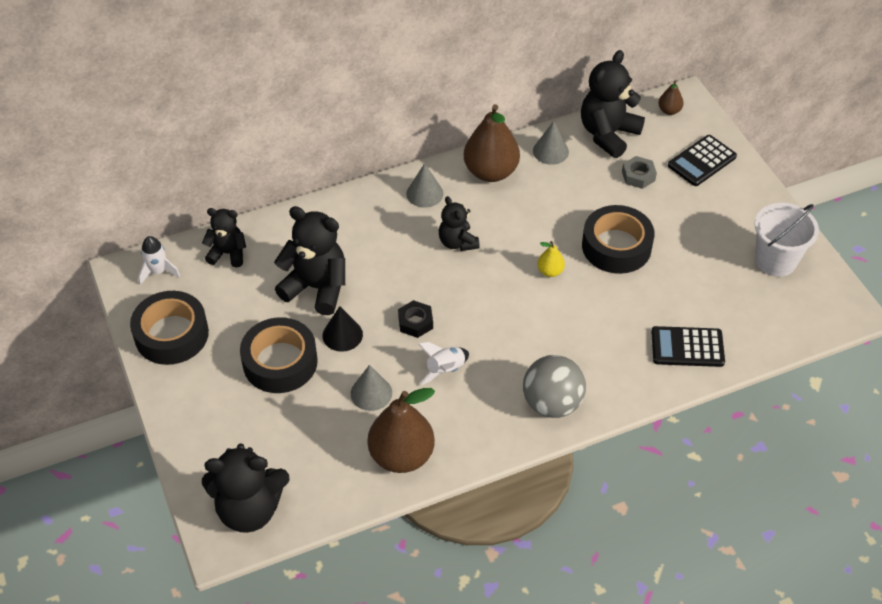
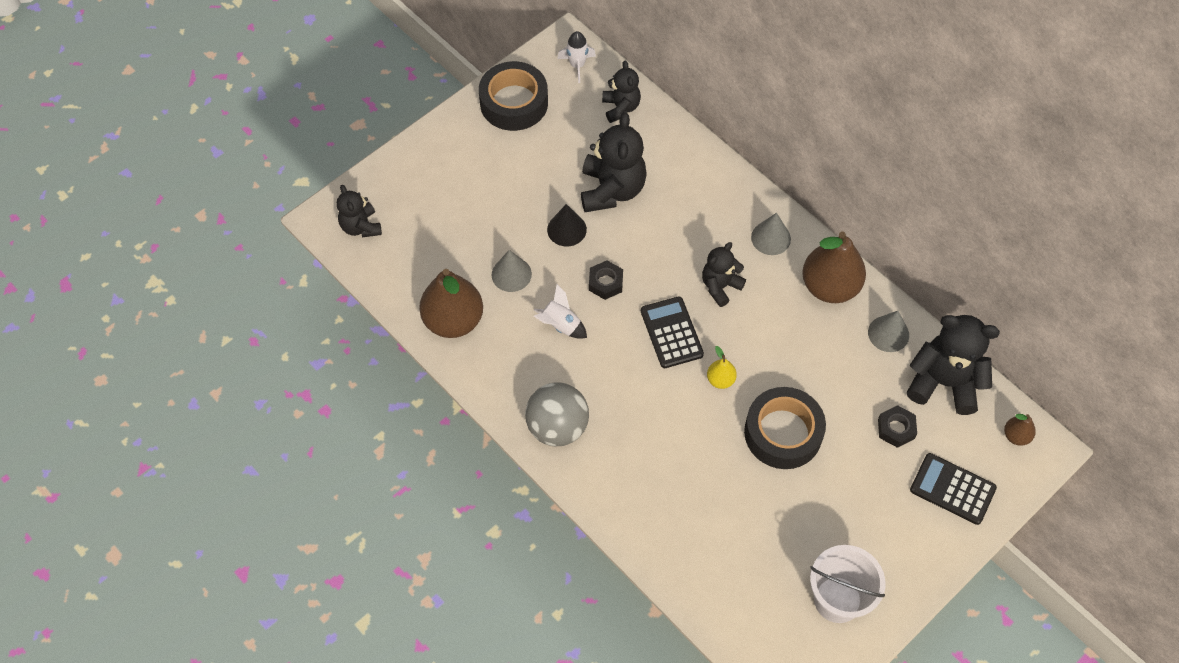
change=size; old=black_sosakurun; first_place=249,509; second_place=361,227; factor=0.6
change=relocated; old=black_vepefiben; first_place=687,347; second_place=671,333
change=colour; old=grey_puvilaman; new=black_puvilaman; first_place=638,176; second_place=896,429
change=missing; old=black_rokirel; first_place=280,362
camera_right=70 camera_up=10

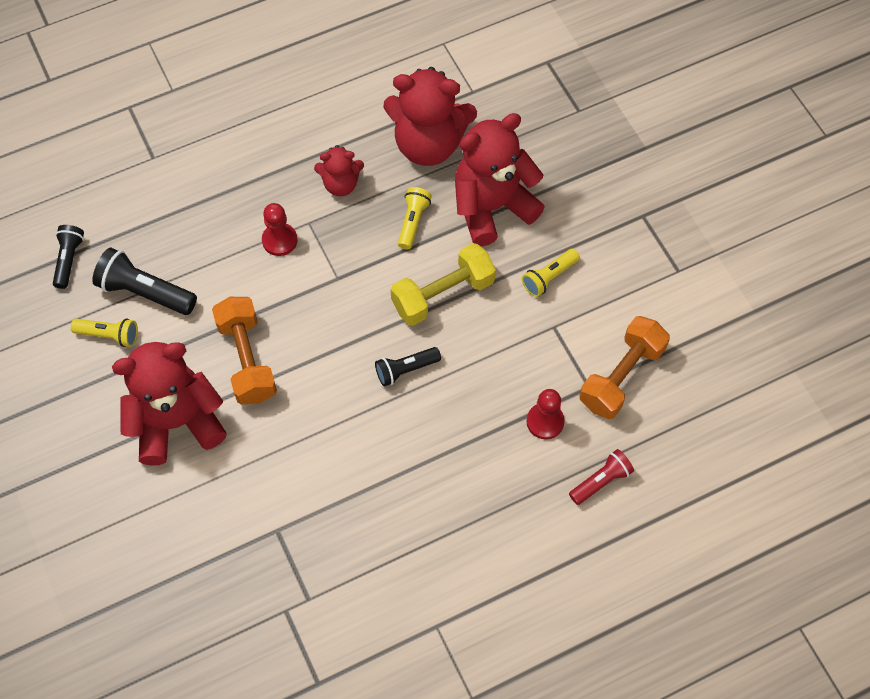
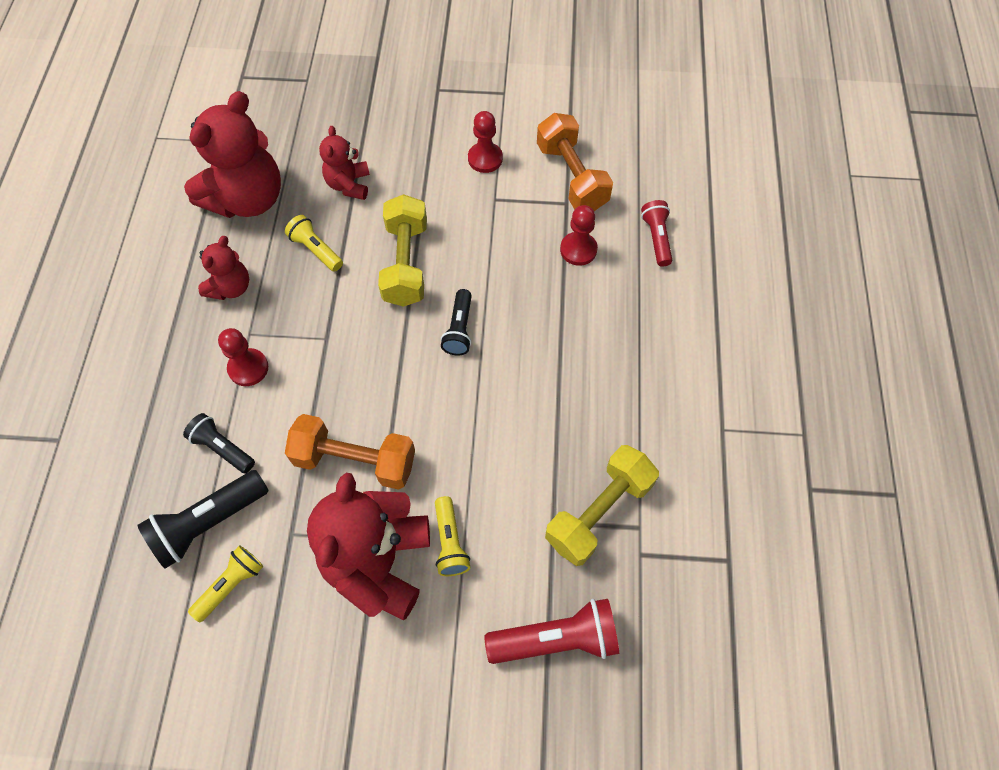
change=relocated; old=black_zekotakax; first_place=69,260; second_place=222,448
change=size; old=red_sosakurun; first_place=492,207; second_place=349,185; factor=0.53
change=relocated; old=yellow_zekotakax; first_place=549,277; second_place=450,542
change=appeared; new=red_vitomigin; second_place=485,159
change=appeared; new=red_zekotakax; second_place=556,639
change=appeared; new=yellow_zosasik; second_place=599,512
camera_right=-60 camera_up=0

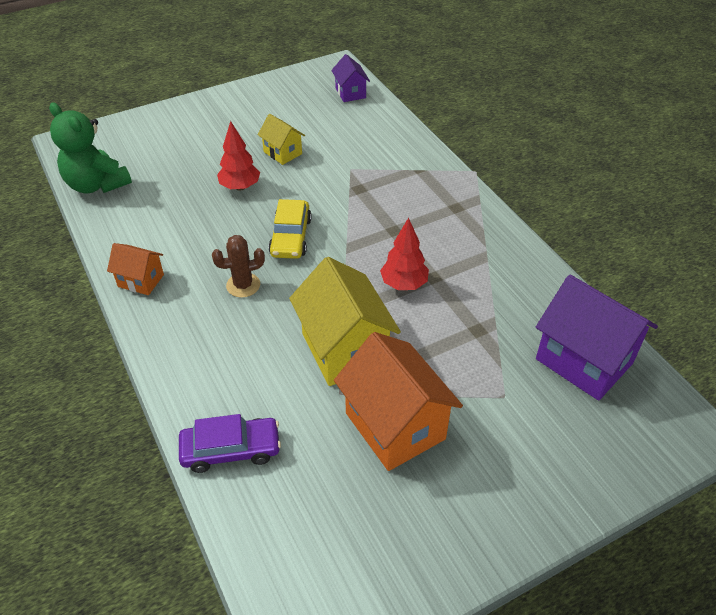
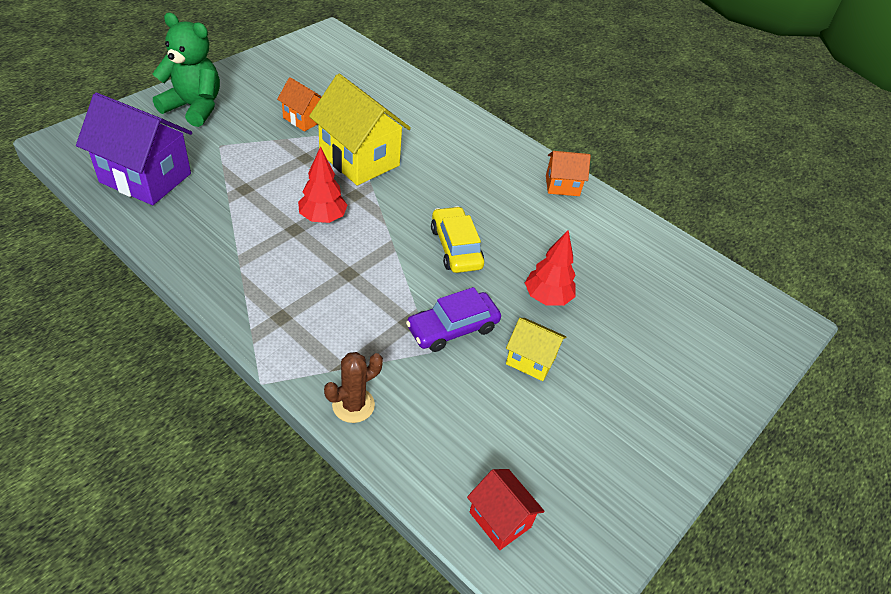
change=relocated; old=green_sosakurun; first_place=97,184; second_place=194,107
change=size; old=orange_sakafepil; first_place=395,426; second_place=303,119; factor=0.53
change=relocated; old=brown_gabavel; first_place=243,285; second_place=353,405
change=relocated; old=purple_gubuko; first_place=231,450; second_place=452,328
change=colour; old=purple_sakafepil; new=red_sakafepil; first_place=350,93; second_place=500,519
camera_right=155 camera_up=0

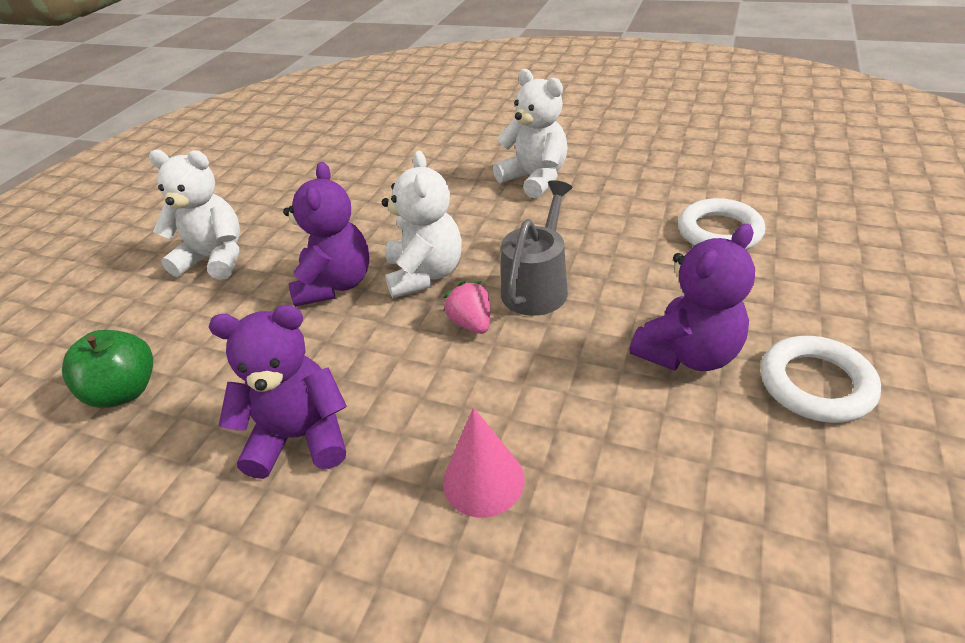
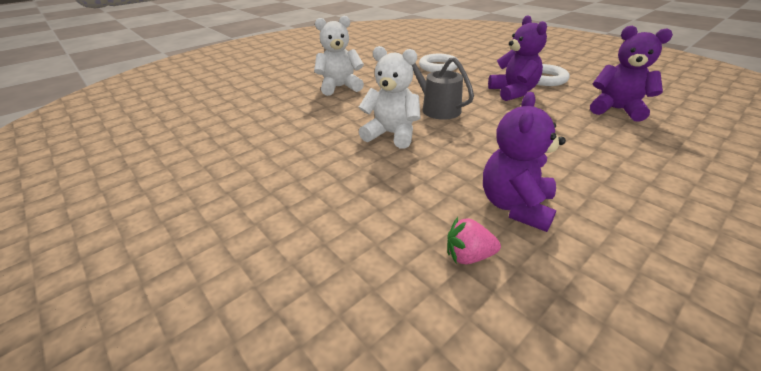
change=relocated; old=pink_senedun; first_place=471,323; second_place=468,256
change=relocated; old=purple_sosakurun; first_place=335,284; second_place=616,109
change=missing; old=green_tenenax; first_place=125,391
change=missing; old=white_sosakurun; first_place=215,259
change=missing; old=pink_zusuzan; first_place=483,480
camera_right=-65 camera_up=-5

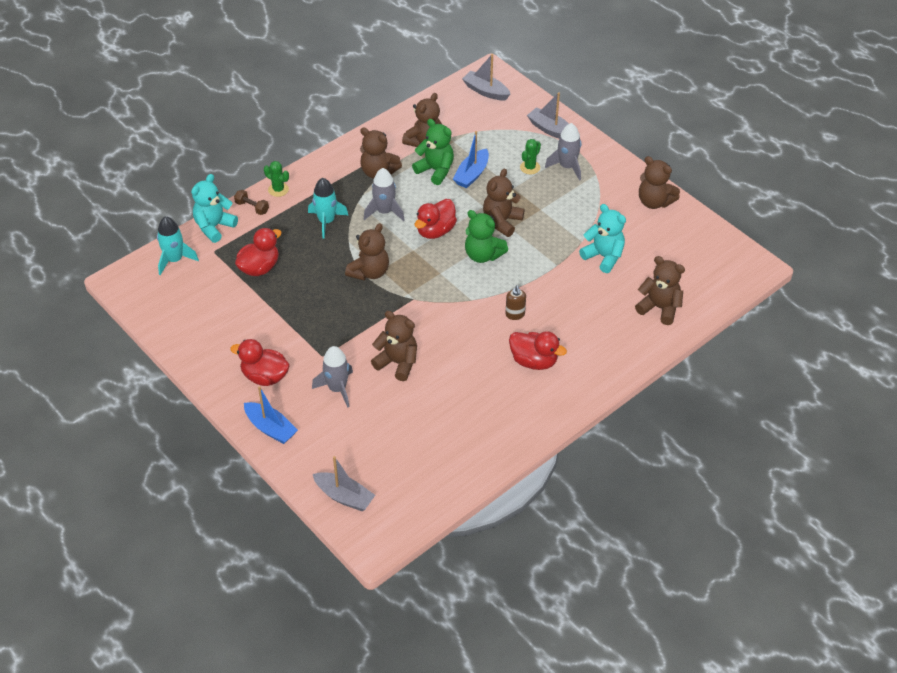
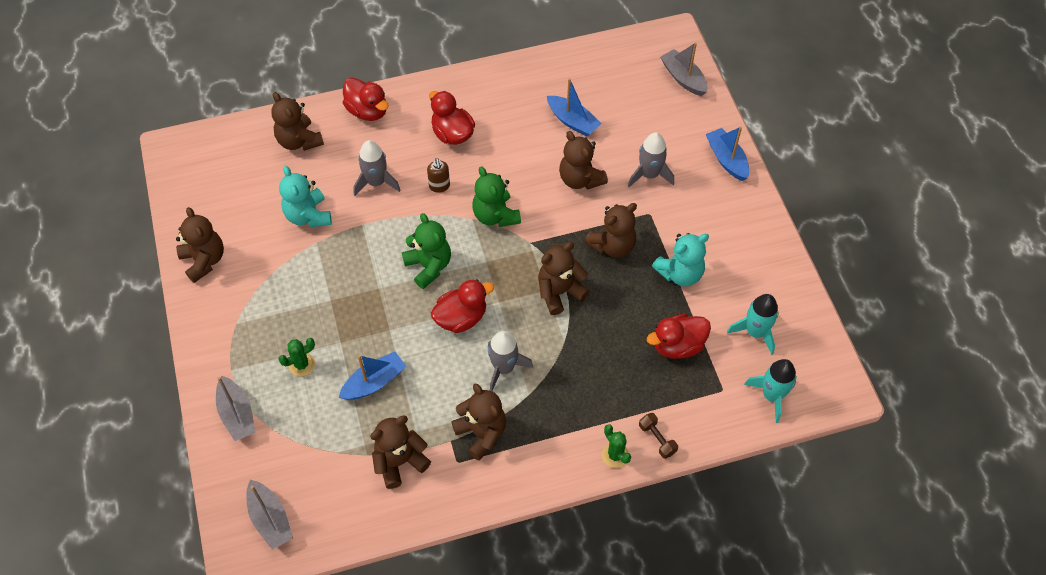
change=relocated; old=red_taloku; first_place=265,376; second_place=367,111
change=relocated; old=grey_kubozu; first_place=567,167; second_place=376,182
change=spun; old=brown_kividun; first_place=515,314; second_place=439,186; degrees=150
change=relocated; old=green_sosakurun; first_place=435,170; second_place=495,215
change=appeared; new=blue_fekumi; second_place=572,121
change=relocated; old=brown_sosakurun; first_place=502,222; second_place=612,245
change=relocated; old=turquoise_sosakurun; first_place=214,227; second_place=680,273
change=relocated; old=turquoise_kubozu; first_place=326,221; second_place=755,332
camera_right=-155 camera_up=10

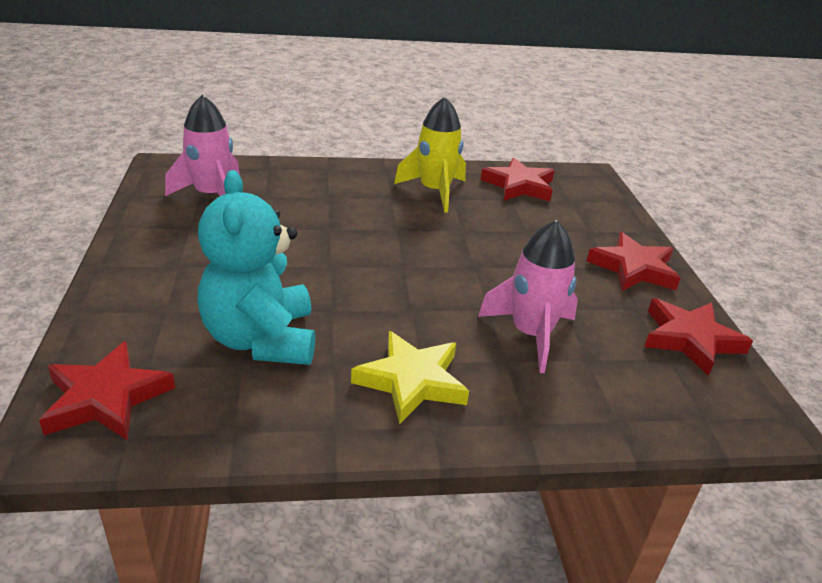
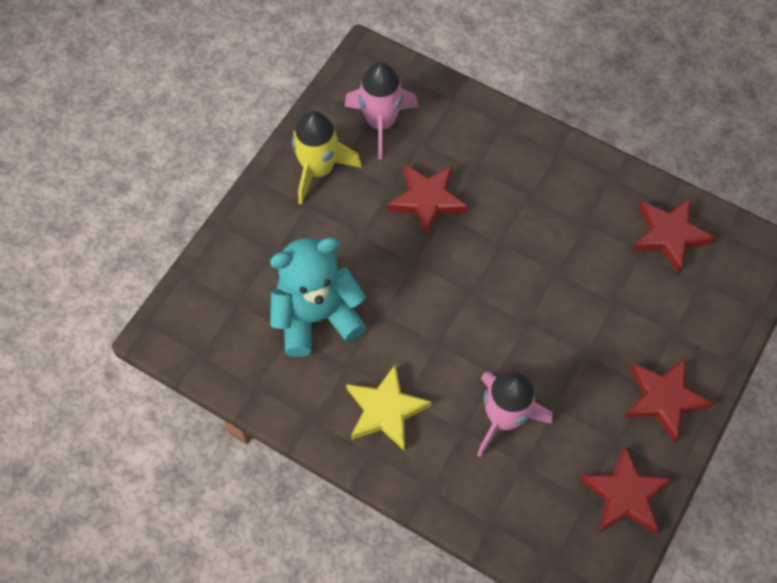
change=spun; old=turquoise_sosakurun; first_place=261,339; second_place=316,316; degrees=45
change=relocated; old=yellow_kubozu; first_place=435,191; second_place=318,170
change=relocated; old=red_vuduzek; first_place=106,398; second_place=427,200
camera_right=40 camera_up=30

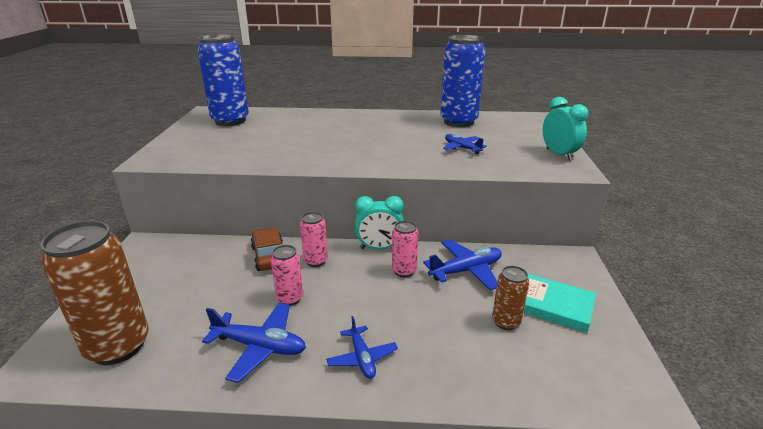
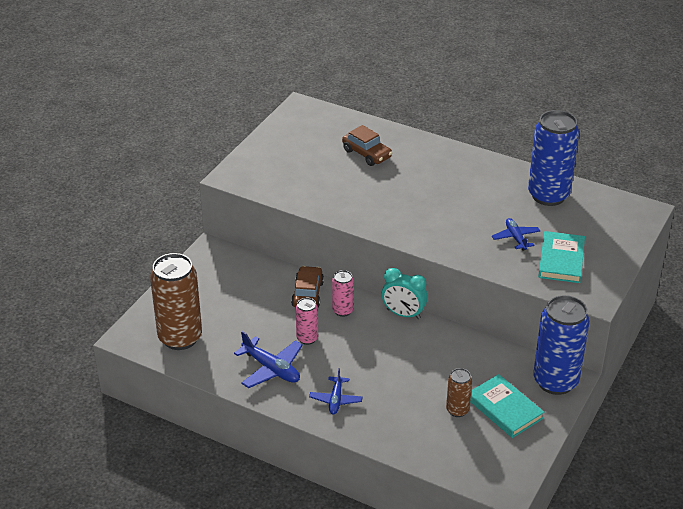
change=appeared; new=brown_gubuko; second_place=367,154
change=relocated; old=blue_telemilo; first_place=230,121; second_place=555,381
change=appeared; new=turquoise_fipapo; second_place=561,260
change=missing; old=pink_telemilo; first_place=404,271
change=missing; old=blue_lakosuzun; first_place=466,271
change=missing; old=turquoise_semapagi; first_place=559,154
camera_right=25 camera_up=10

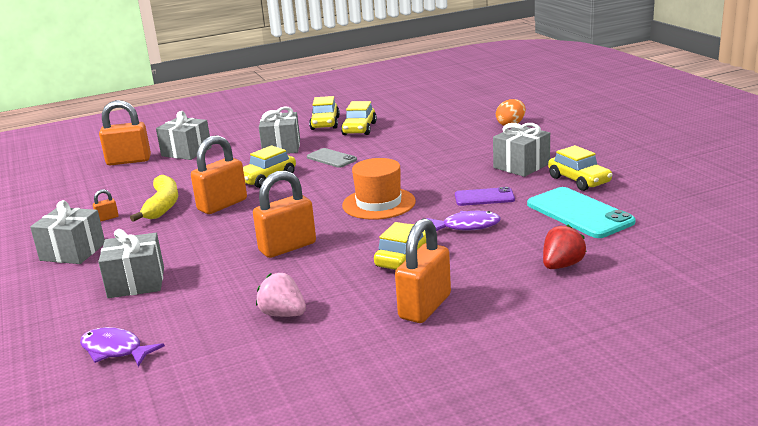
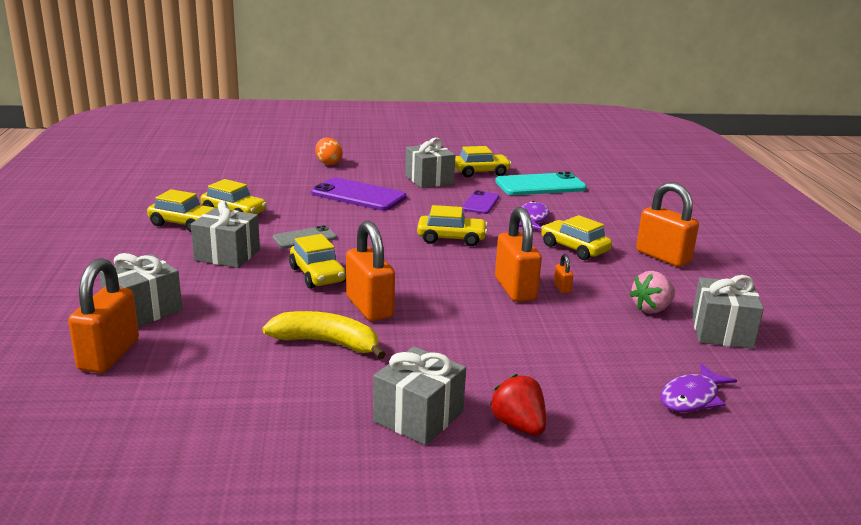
change=appeared; new=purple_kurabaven; second_place=358,195
change=exchanged; old=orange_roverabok; new=yellow_gubuko; first_place=378,203; second_place=451,238
change=relocated; old=red_senedun; first_place=562,265; second_place=518,425
change=relocated; old=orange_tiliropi; first_place=107,218; second_place=562,288
change=relocated; old=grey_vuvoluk; first_place=136,283; second_place=721,332
camera_right=-75 camera_up=0

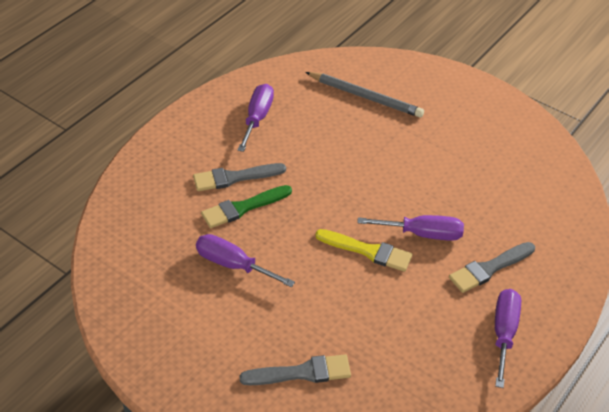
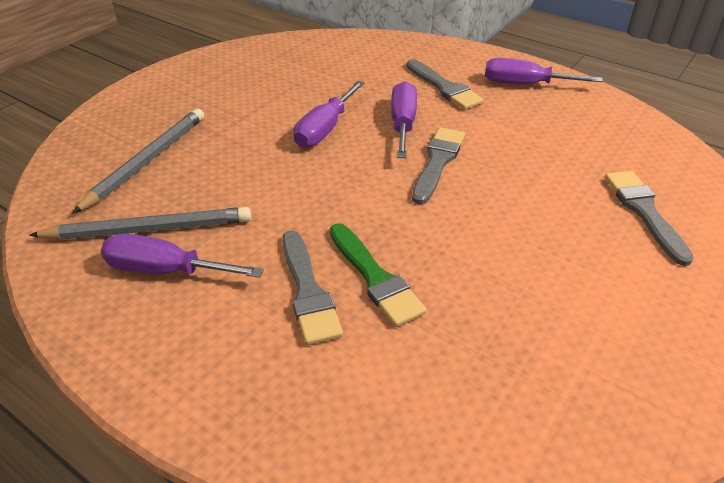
change=appeared; new=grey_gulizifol; second_place=149,229
change=relocated; old=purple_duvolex; first_place=233,265; second_place=325,129
change=colour; old=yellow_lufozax; new=grey_lufozax; first_place=368,251; second_place=438,162
camera_right=-90 camera_up=-5

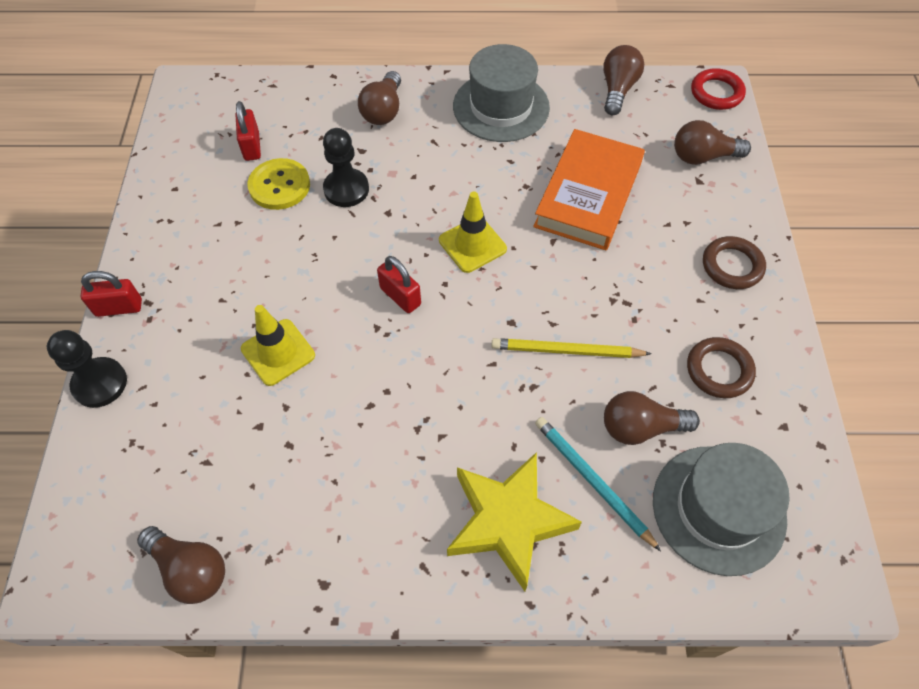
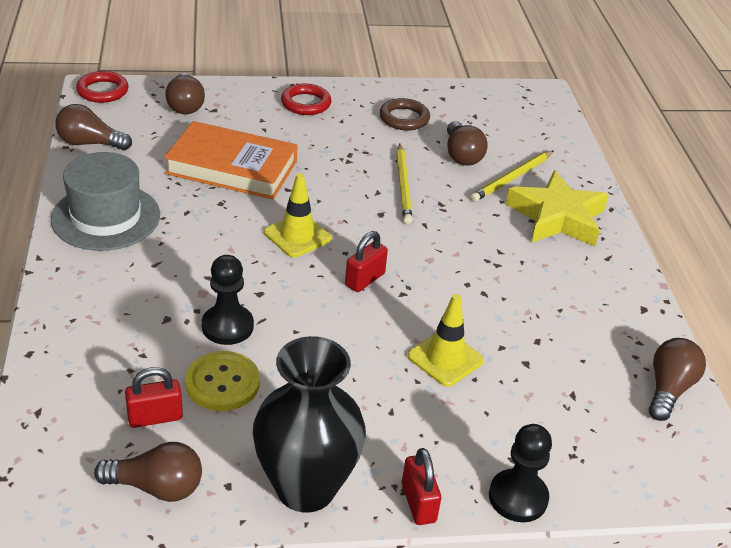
change=relocated; old=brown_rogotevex; first_place=383,110; second_place=157,487
change=appeared; new=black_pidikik; second_place=306,488
change=colour; old=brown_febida; new=red_febida; first_place=732,266; second_place=306,103
change=colour; old=turquoise_gulizifol; new=yellow_gulizifol; first_place=592,481; second_place=512,178
change=missing; old=grey_roverabok; first_place=718,509
camera_right=-100 camera_up=-20

